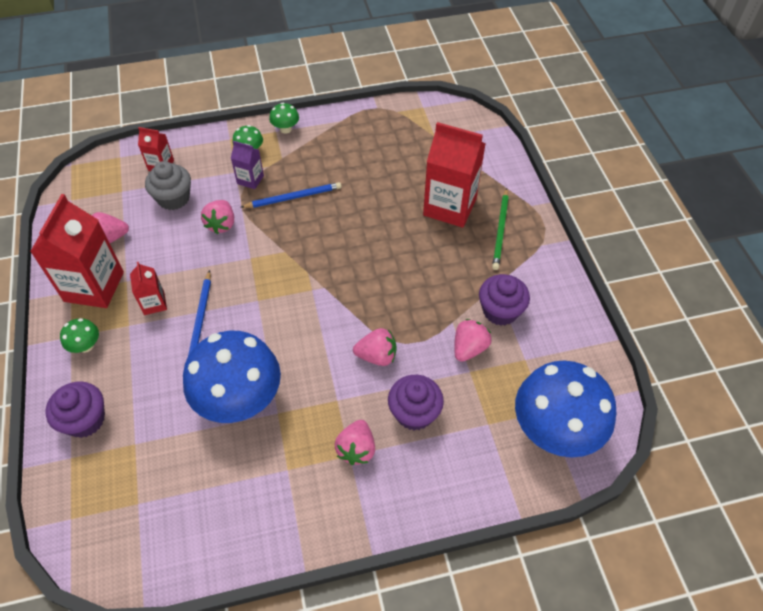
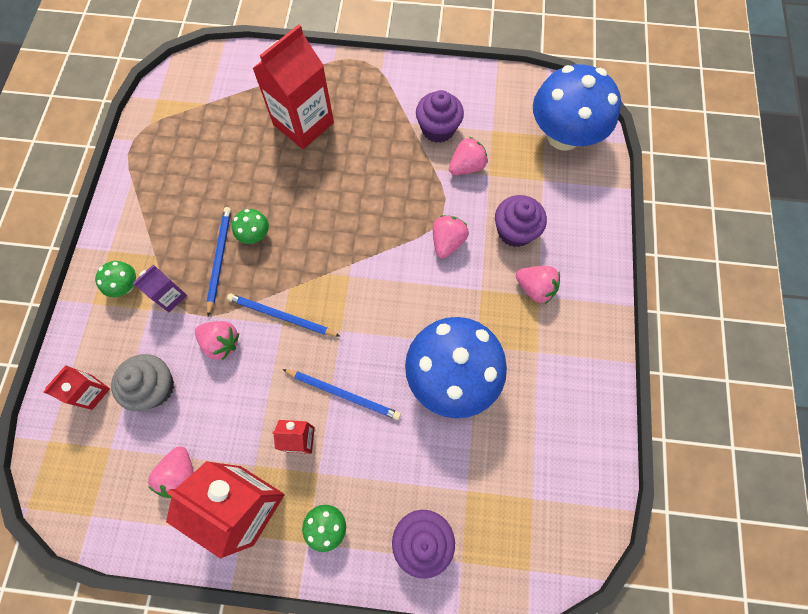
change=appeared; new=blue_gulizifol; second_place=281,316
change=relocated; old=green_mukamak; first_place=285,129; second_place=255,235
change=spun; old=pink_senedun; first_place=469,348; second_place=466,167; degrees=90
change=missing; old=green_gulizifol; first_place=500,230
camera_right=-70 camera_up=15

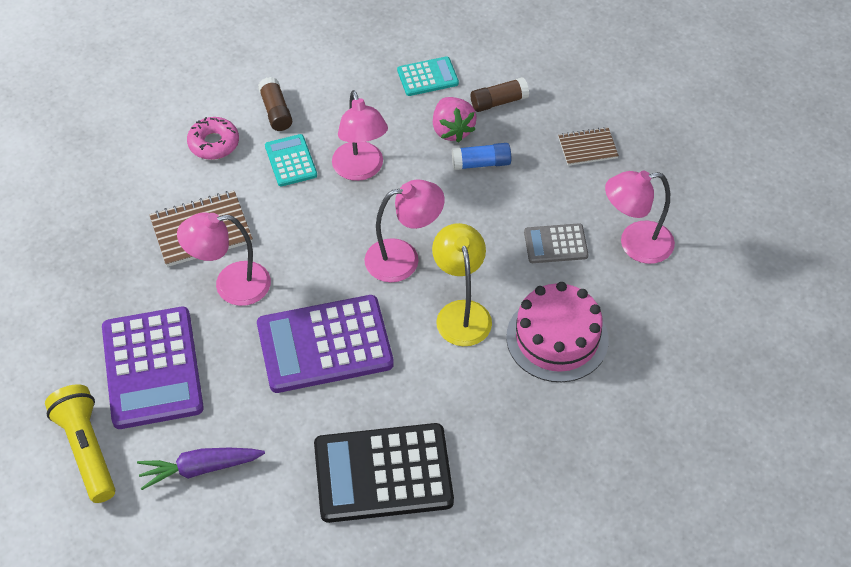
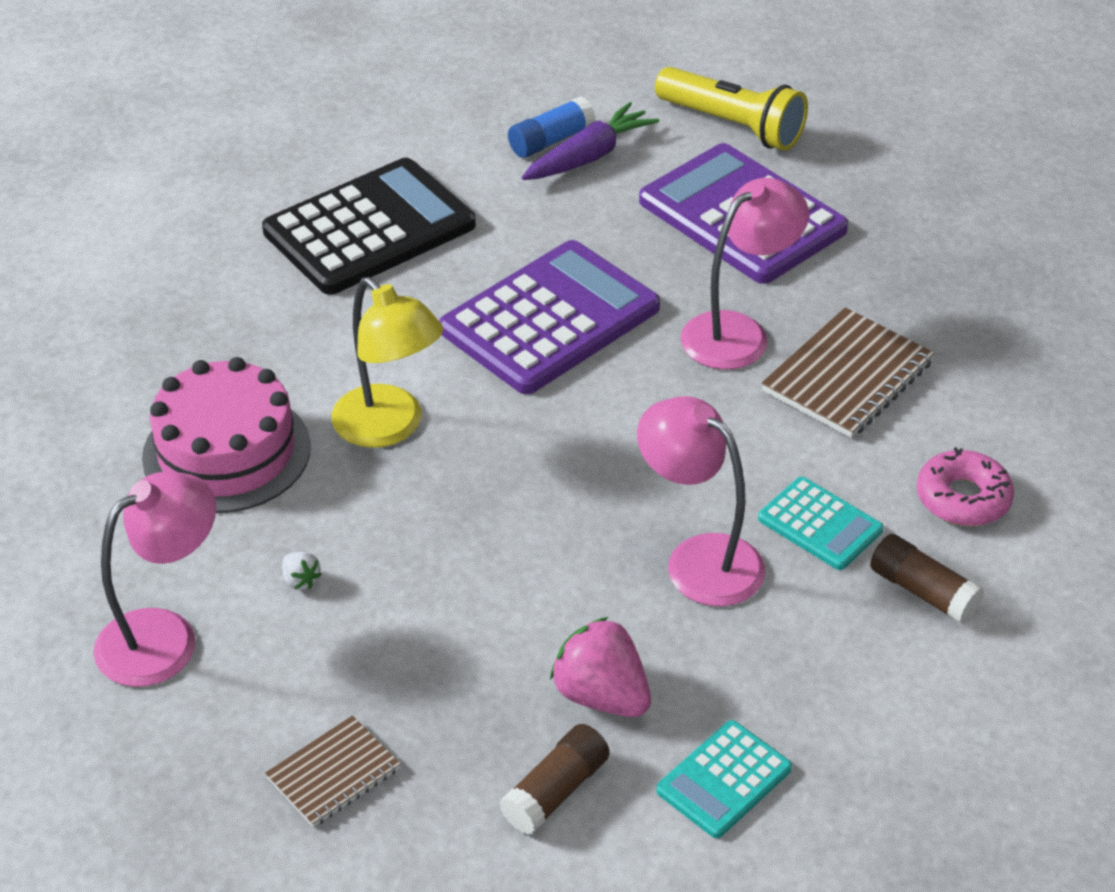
change=exchanged; old=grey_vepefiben; new=white_senedun; first_place=555,244; second_place=300,580
change=relocated; old=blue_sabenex; first_place=481,163; second_place=551,141
change=missing; old=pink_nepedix; first_place=403,258
camera_right=150 camera_up=-10

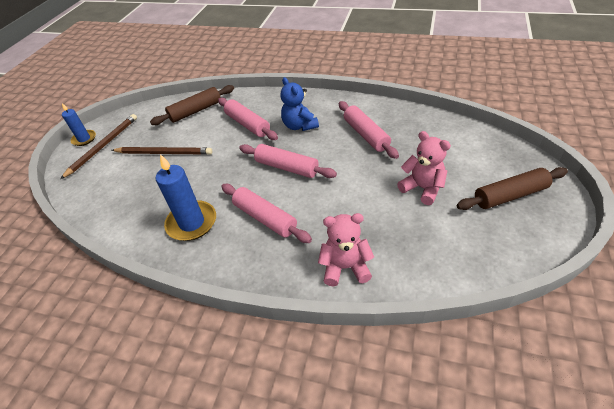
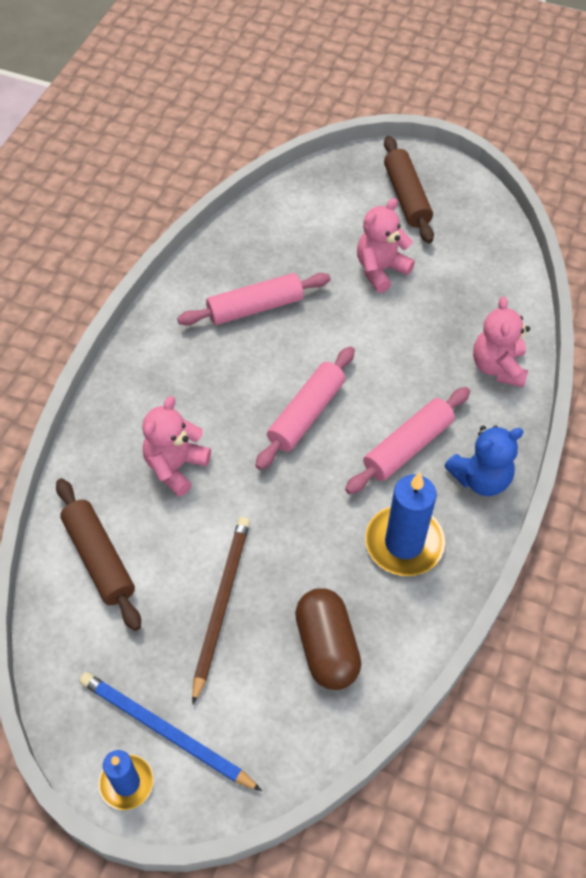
change=colour; old=brown_gulizifol; new=blue_gulizifol; first_place=103,146; second_place=165,731
change=exchanged; old=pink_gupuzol; new=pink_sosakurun; first_place=247,124; second_place=175,466
change=appeared; new=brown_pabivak; second_place=326,647
change=relocated; old=blue_sosakurun; first_place=299,126; second_place=480,478
camera_right=-90 camera_up=10

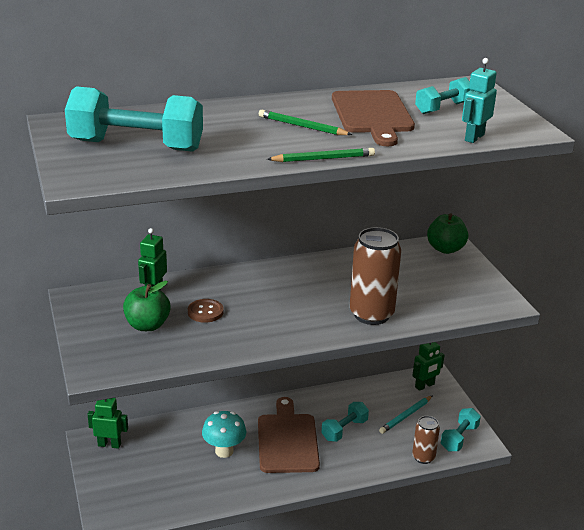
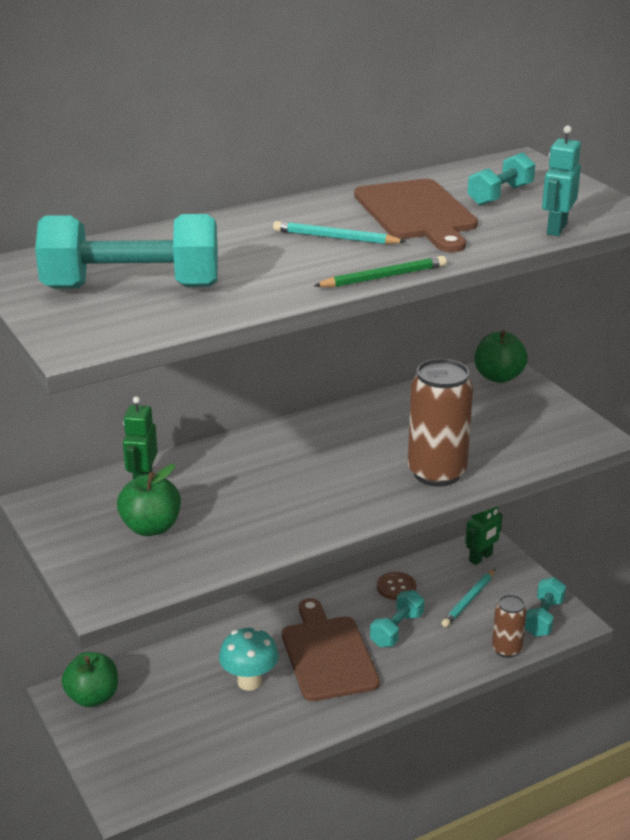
change=exchanged; old=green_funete; new=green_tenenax; first_place=109,444; second_place=93,697
change=colour; old=green_gulizifol; new=turquoise_gulizifol; first_place=302,126; second_place=335,238
change=relocated; old=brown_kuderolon; first_place=205,312; second_place=396,587
camera_right=-10 camera_up=0

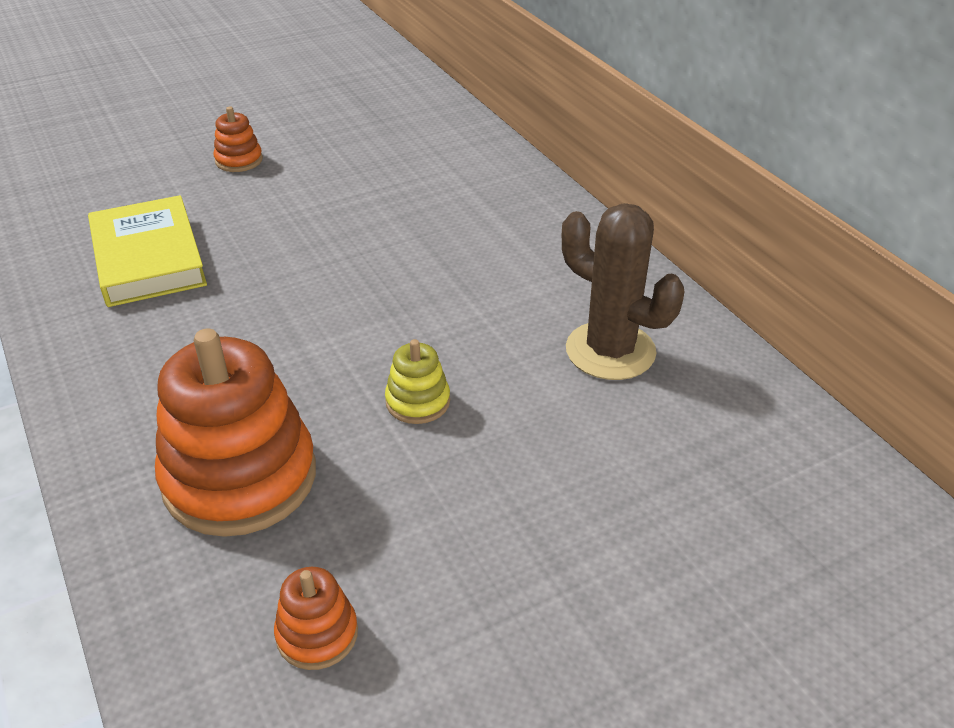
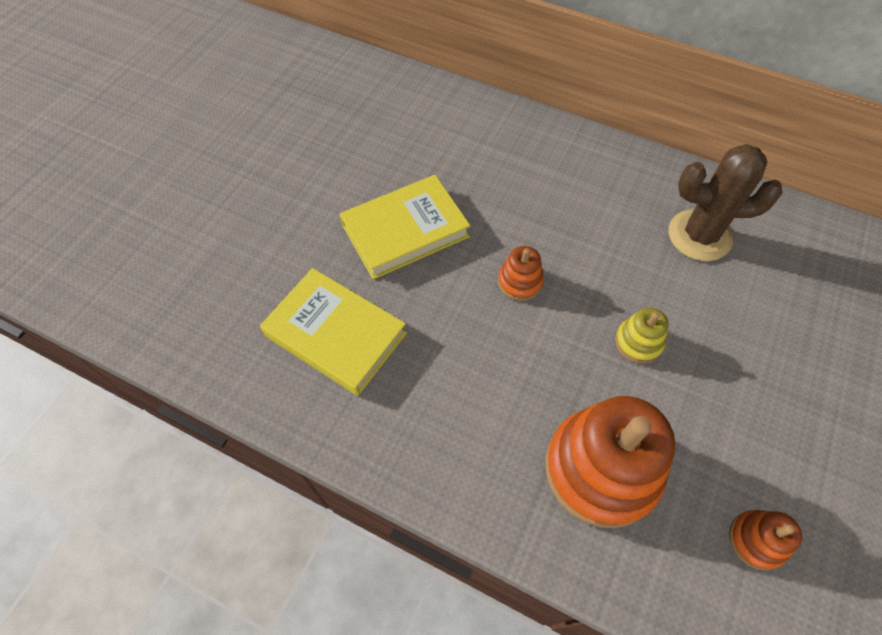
change=appeared; new=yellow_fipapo; second_place=405,231
change=relocated; old=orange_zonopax; first_place=239,160; second_place=520,282
camera_right=-35 camera_up=20

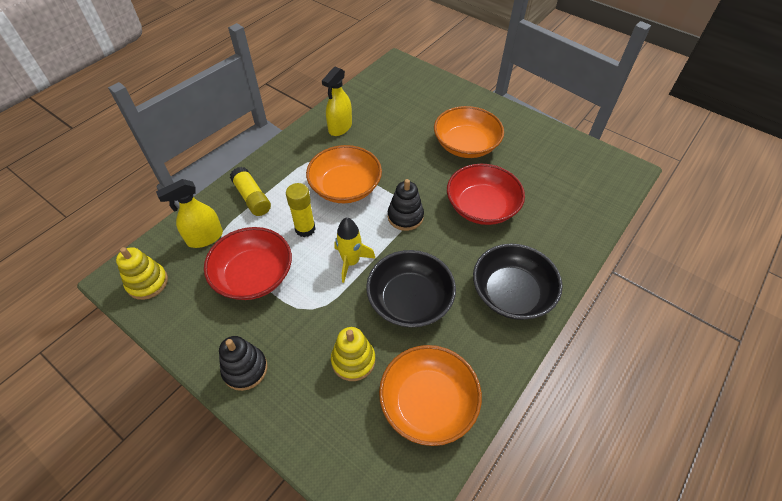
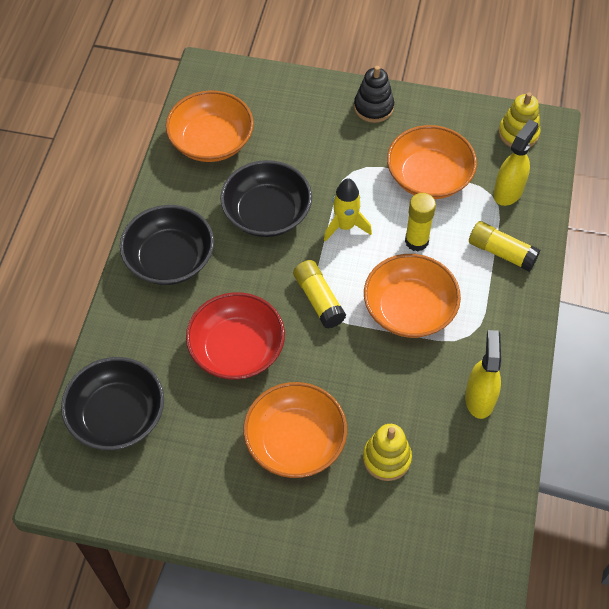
change=appeared; new=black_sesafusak; second_place=117,415
change=exchanged; old=black_zonopax; new=yellow_sabenex; first_place=405,217; second_place=318,299
change=relocated; old=yellow_zonopax; first_place=353,360; second_place=386,458
change=colour; old=red_sesafusak; new=orange_sesafusak; first_place=254,275; second_place=429,177
camera_right=155 camera_up=5

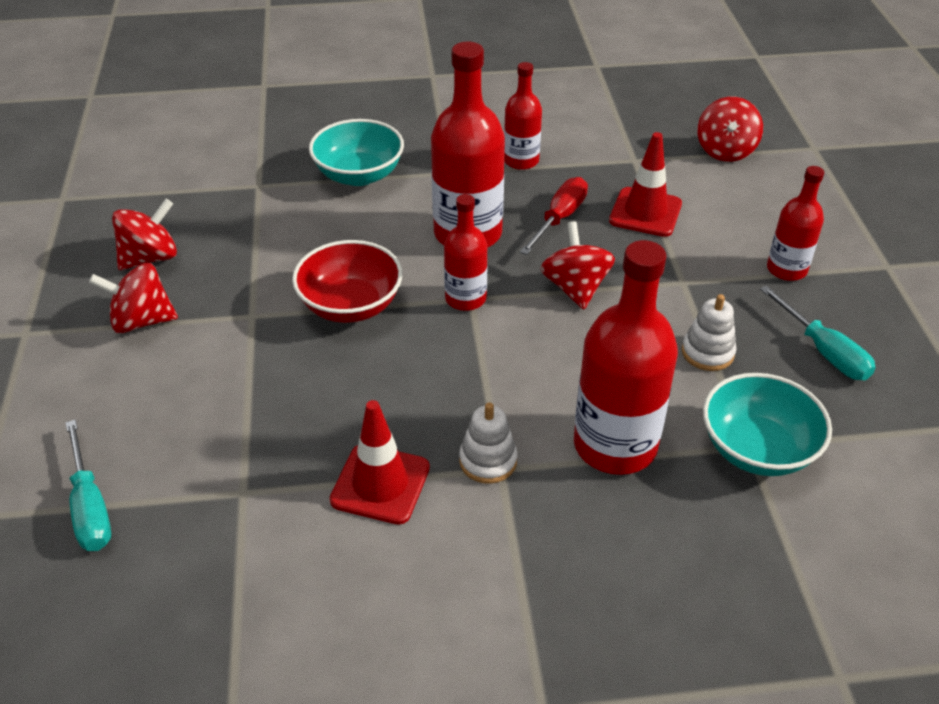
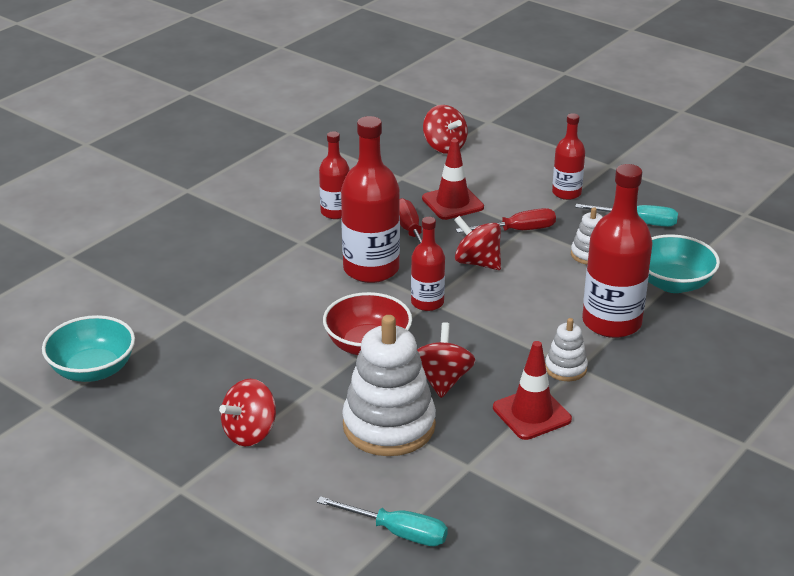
change=relocated; old=turquoise_sesafusak; first_place=359,175; second_place=93,370
change=appeared; new=white_zonopax; second_place=389,426
change=relocated; old=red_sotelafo; first_place=150,258; second_place=442,380
change=appeared; new=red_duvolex; second_place=517,230
camera_right=-45 camera_up=-10

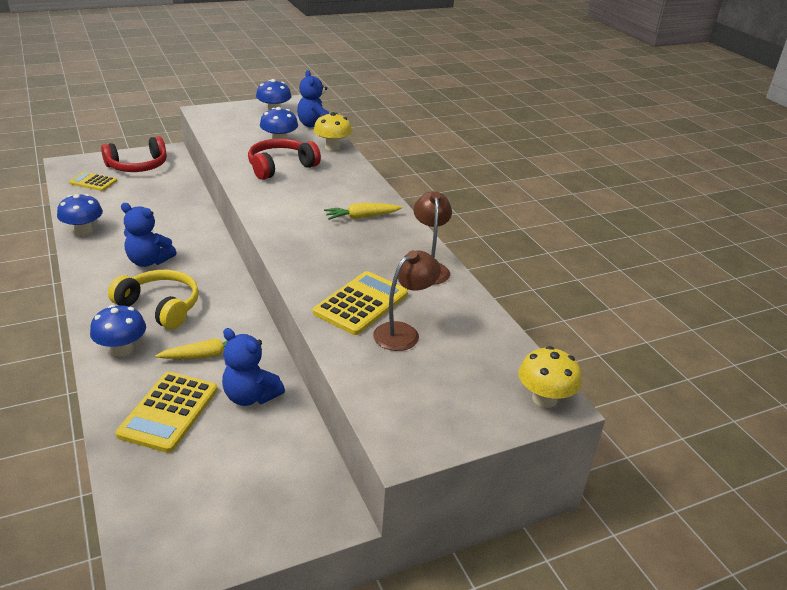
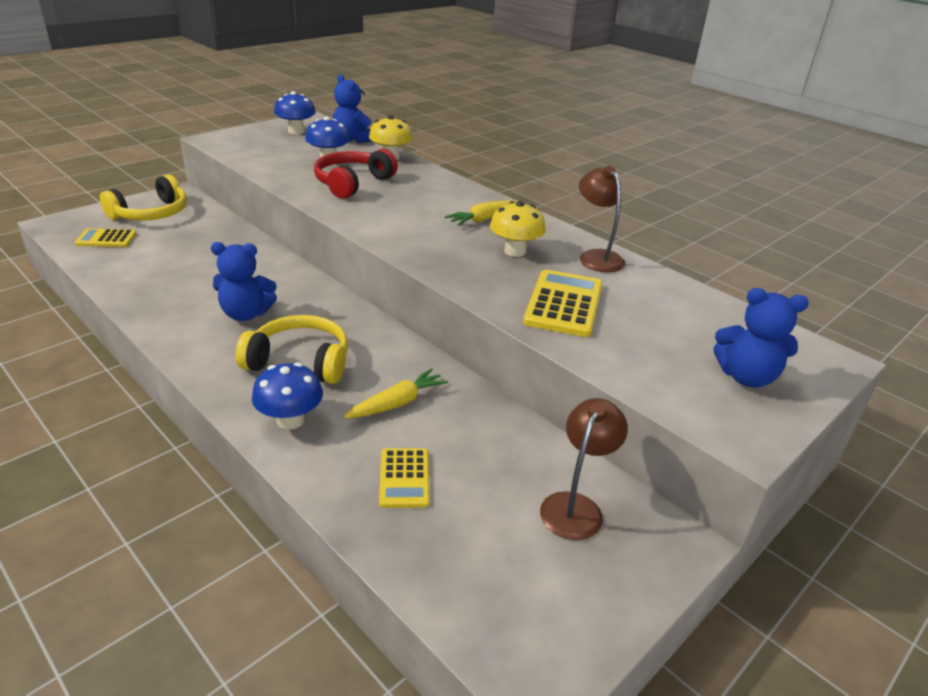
change=colour; old=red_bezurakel; new=yellow_bezurakel; first_place=138,166; second_place=151,214
change=size; old=yellow_vepefiben; first_place=168,412; second_place=404,478; factor=0.62
change=relocated; old=yellow_mukamak; first_place=544,399; second_place=515,251
change=relocated; old=brown_nepedix; first_place=403,332; second_place=576,506
change=relocated; old=blue_sosakurun; first_place=250,396; second_place=746,377
change=missing; old=blue_mukamak; first_place=83,231
camera_right=-20 camera_up=0

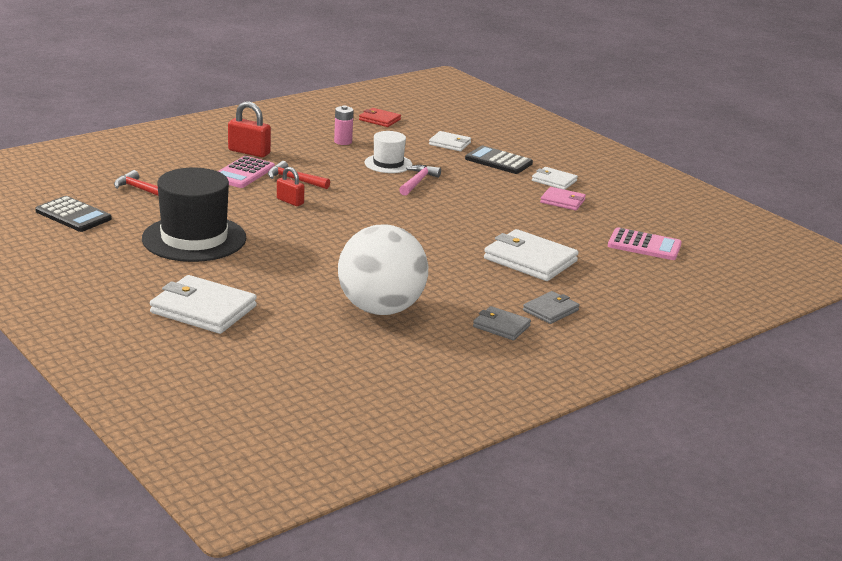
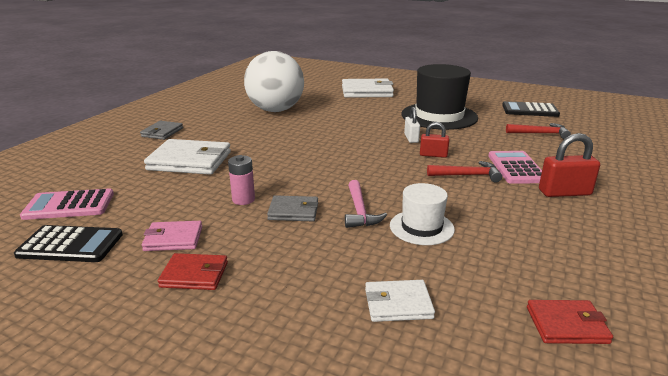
change=relocated; old=black_vepefiben; first_place=498,161; second_place=70,245
change=colour; old=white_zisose; new=red_zisose; first_place=554,181; second_place=194,275
change=relocated; old=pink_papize; first_place=343,142; second_place=243,199
change=relocated; old=grey_zisose; first_place=501,326; second_place=293,211
change=appeared; new=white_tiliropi; second_place=411,138
camera_right=155 camera_up=0

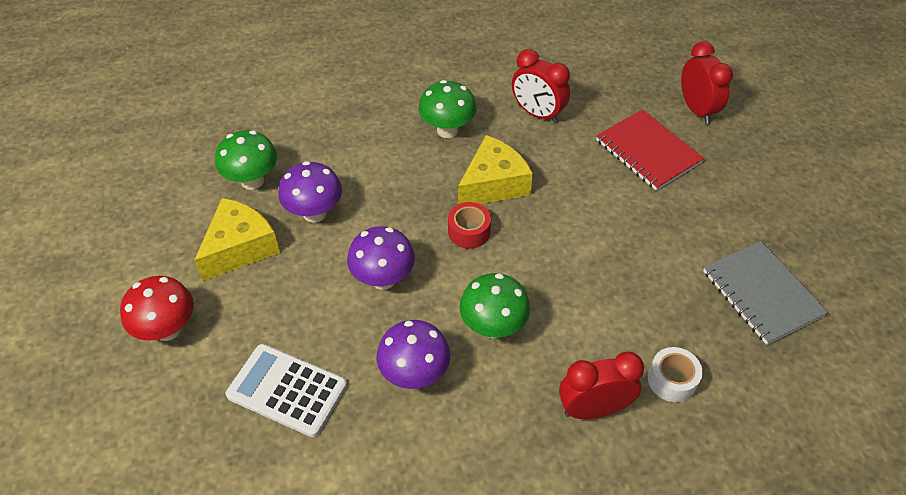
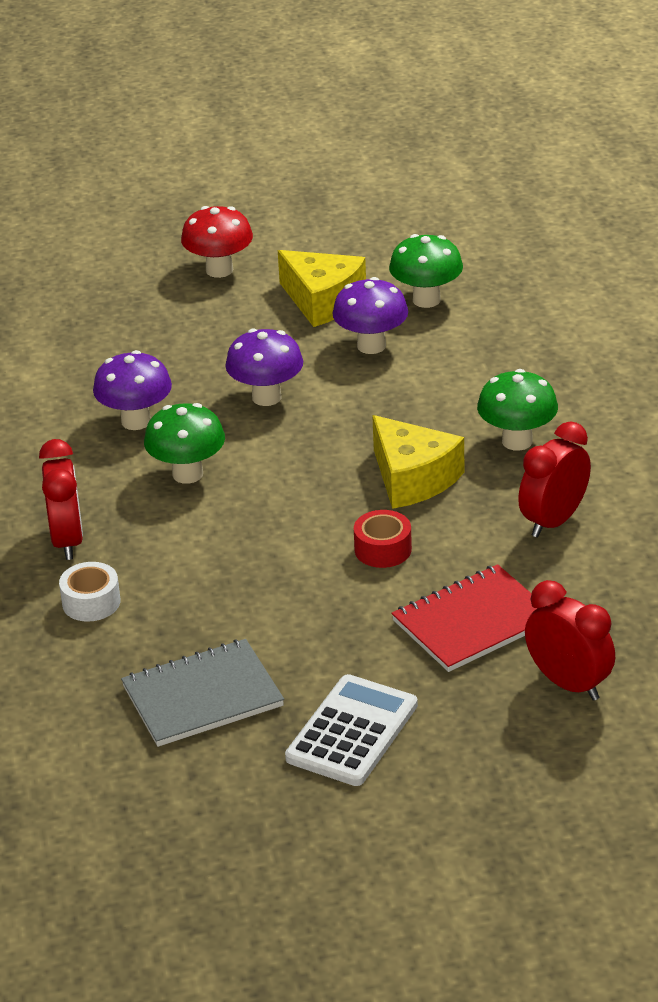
change=relocated; old=white_vepefiben; first_place=287,390; second_place=352,732
change=relocated; old=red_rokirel; first_place=469,231; second_place=383,549
change=spun; old=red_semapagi; first_place=696,110; second_place=568,684; degrees=-120
camera_right=95 camera_up=-15

